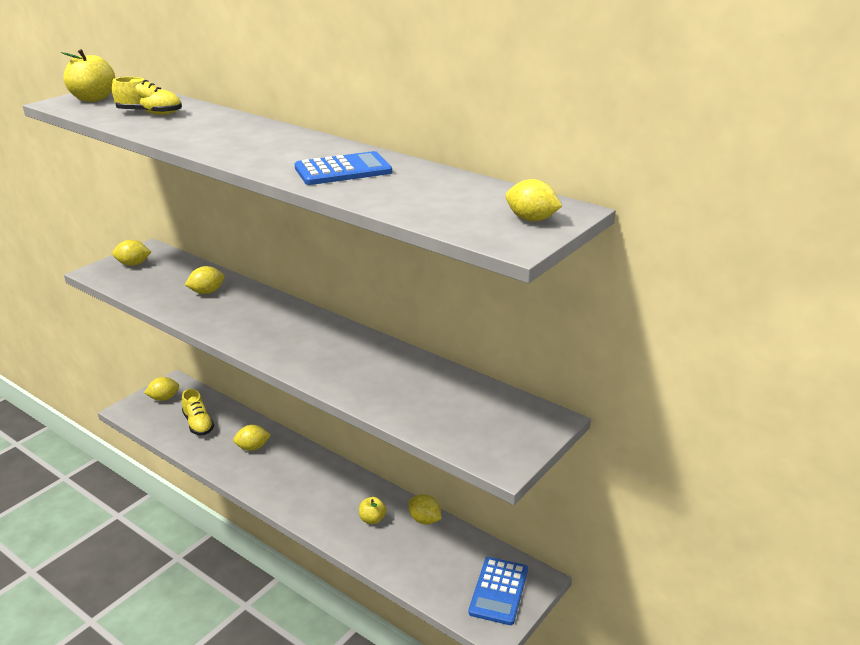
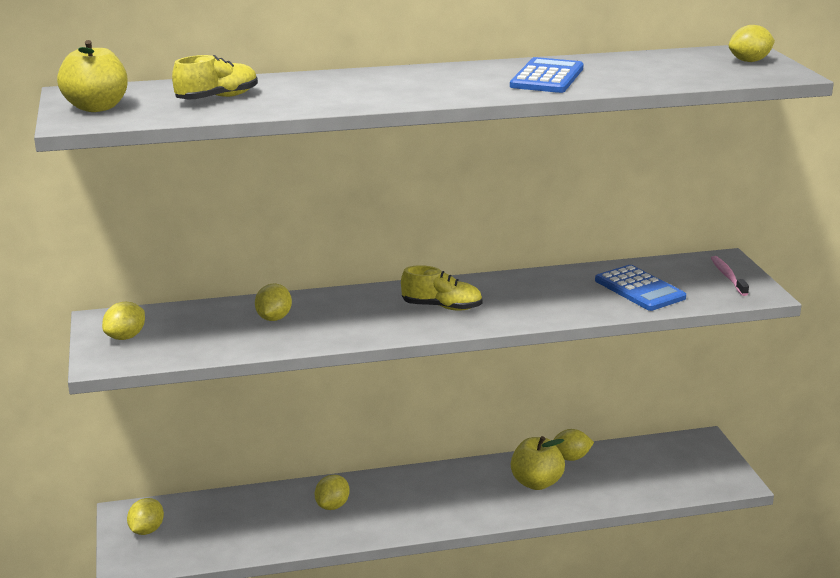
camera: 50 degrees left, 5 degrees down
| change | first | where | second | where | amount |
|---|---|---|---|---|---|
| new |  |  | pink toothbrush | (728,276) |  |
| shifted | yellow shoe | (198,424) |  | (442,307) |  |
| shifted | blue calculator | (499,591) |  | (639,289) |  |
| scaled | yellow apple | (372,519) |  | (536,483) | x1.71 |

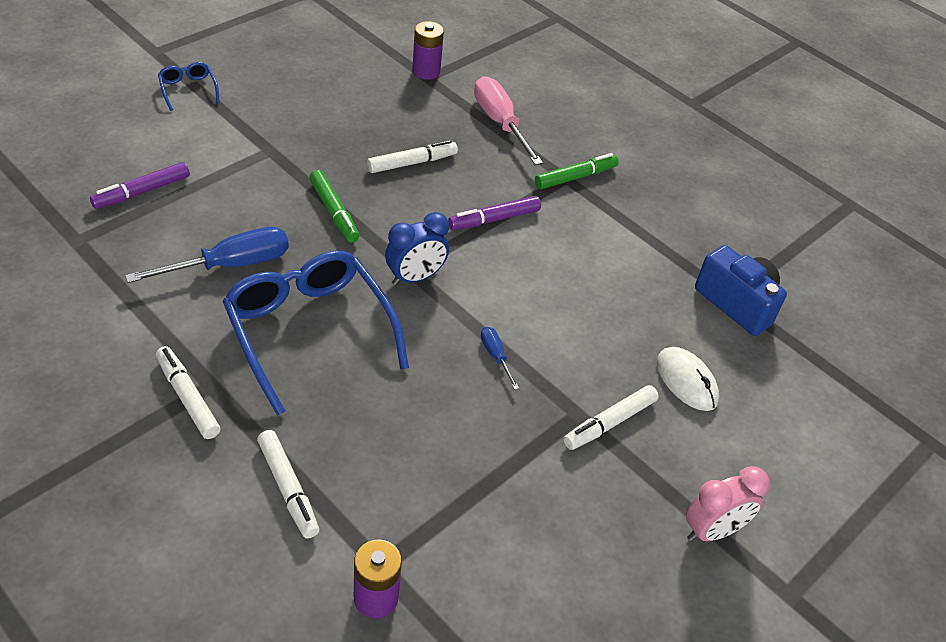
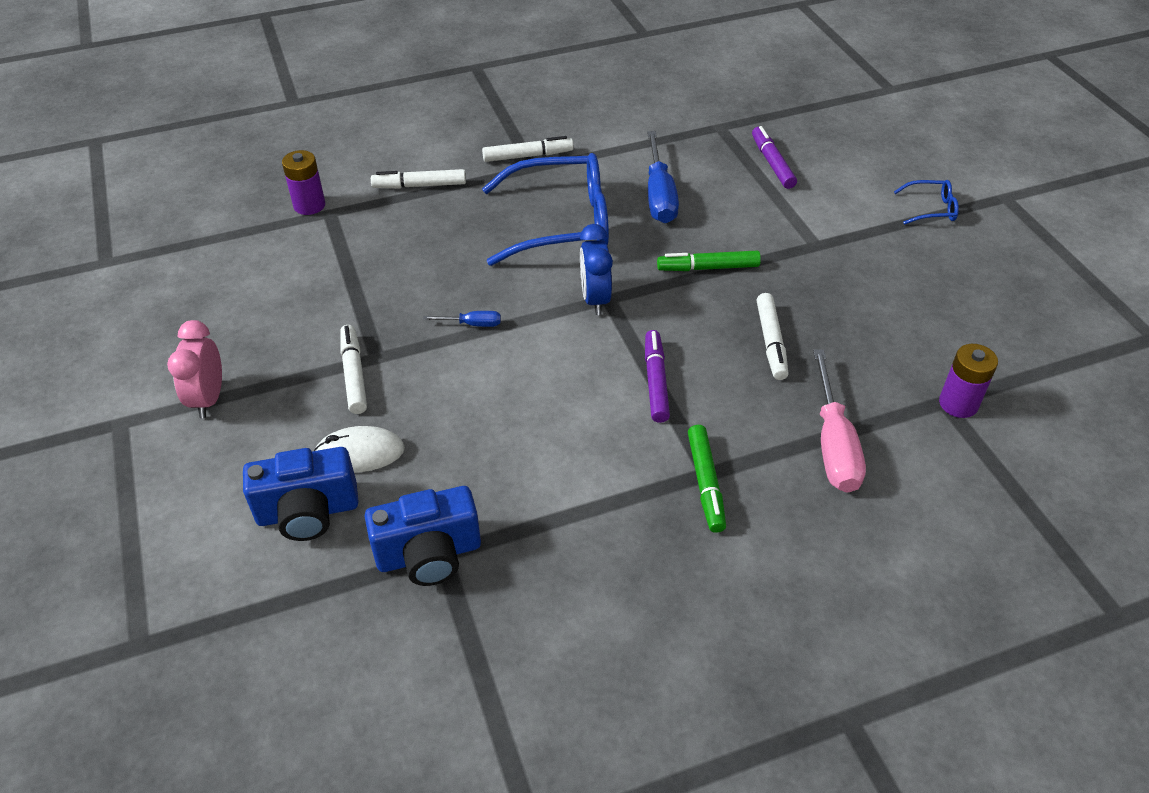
camera: 120 degrees right, 0 degrees up
| change | first | where | second | where | amount |
|---|---|---|---|---|---|
| new |  |  | blue camera | (308,512) |  |
| rotated | pink screwdriver | (500,123) |  | (833,444) | 90 degrees clockwise |

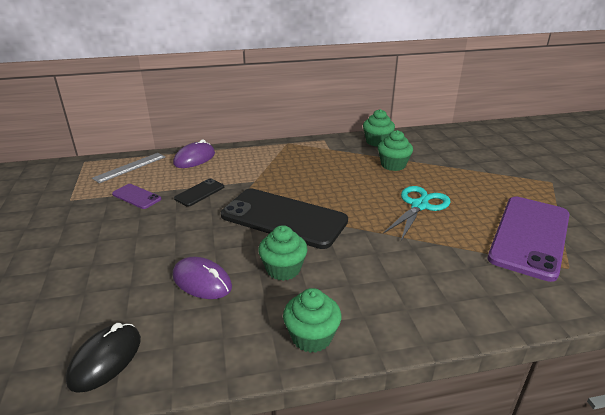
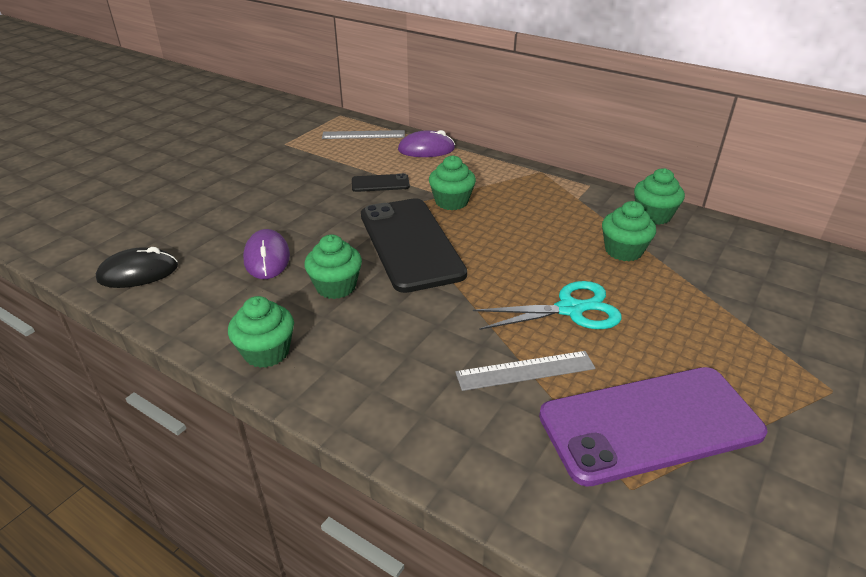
camera: 45 degrees right, 5 degrees up
| change | first | where | second | where | amount |
|---|---|---|---|---|---|
| gone | purple phone | (136,196) |  |  |  |
| new |  |  | green cupcake | (451,202) |  |
| new |  |  | grey ruler | (525,370) |  |

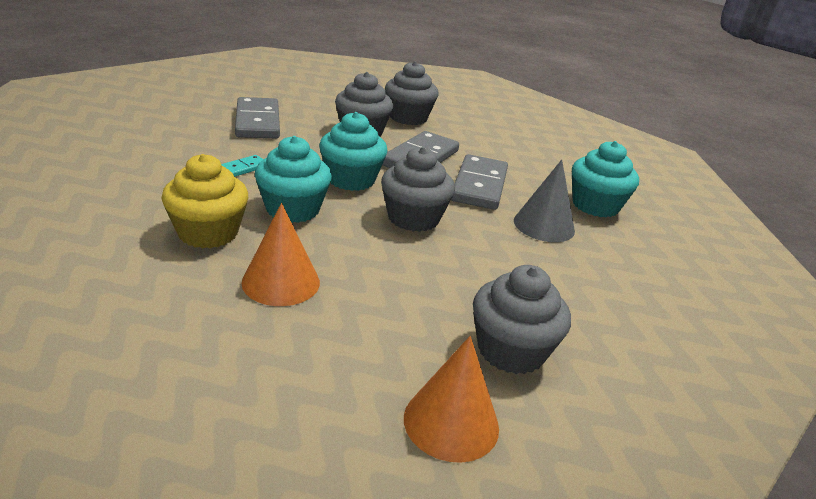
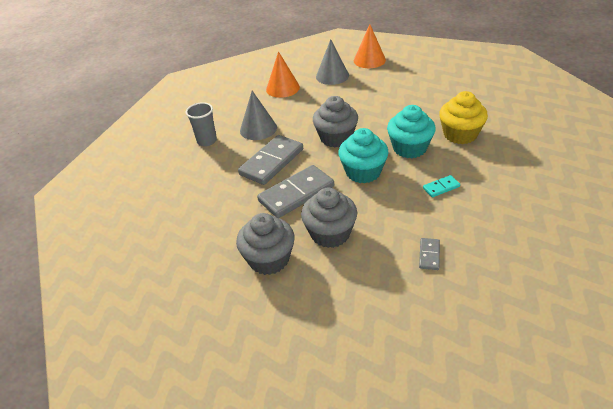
camera: 150 degrees left, 10 degrees up
| change | first | where | second | where | amount |
|---|---|---|---|---|---|
| shifted | orange cone | (281,282) |  | (282,88) |  |
| swapped | grey cupcake | (511,350) | grey cone | (332,76) |  |
| swapped | turquoise cupcake | (595,205) | grey cup | (207,141) |  |
| scaled | grey domino | (257,122) |  | (429,255) | x0.46 |

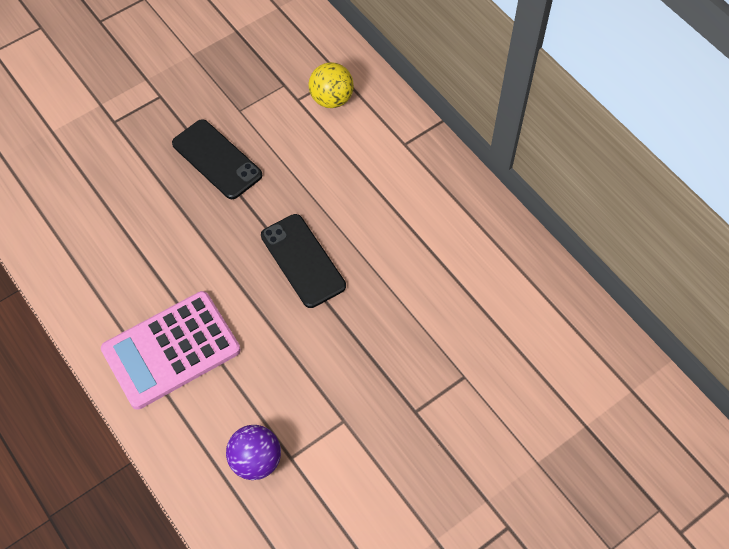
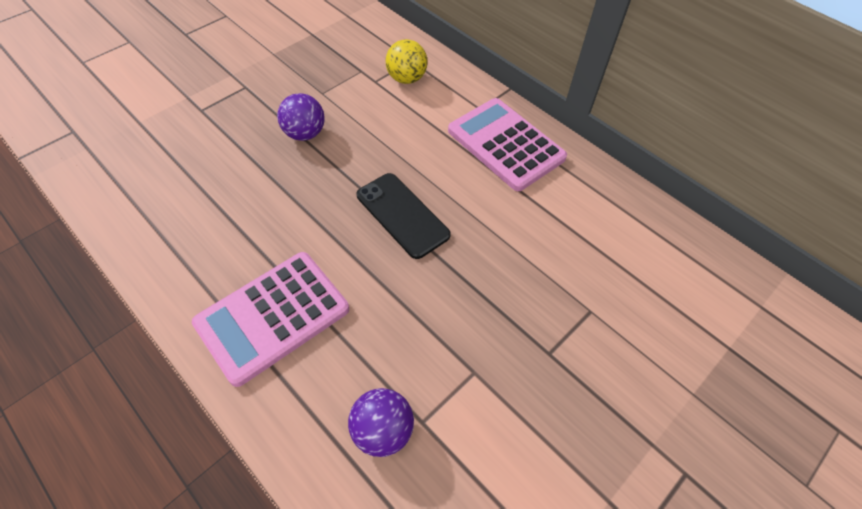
camera: 10 degrees left, 5 degrees down
| change | first | where | second | where | amount |
|---|---|---|---|---|---|
| new |  |  | pink calculator | (505,144) |  |
| swapped | black phone | (217,159) | purple ball | (305,134) |  |

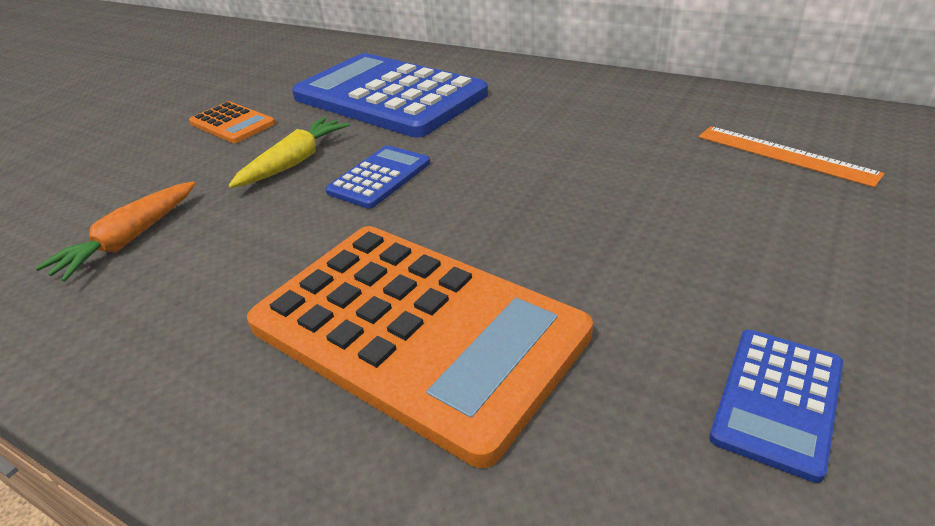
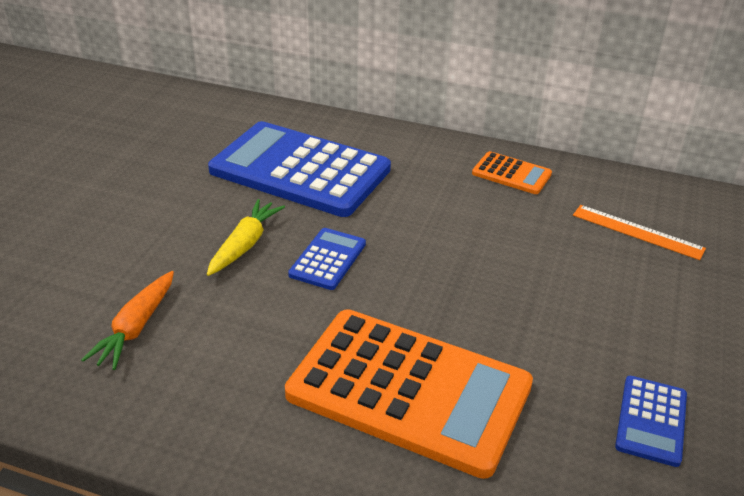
camera: 15 degrees left, 0 degrees up
| change | first | where | second | where | amount |
|---|---|---|---|---|---|
| shifted | orange calculator | (232,123) |  | (511,174) |  |

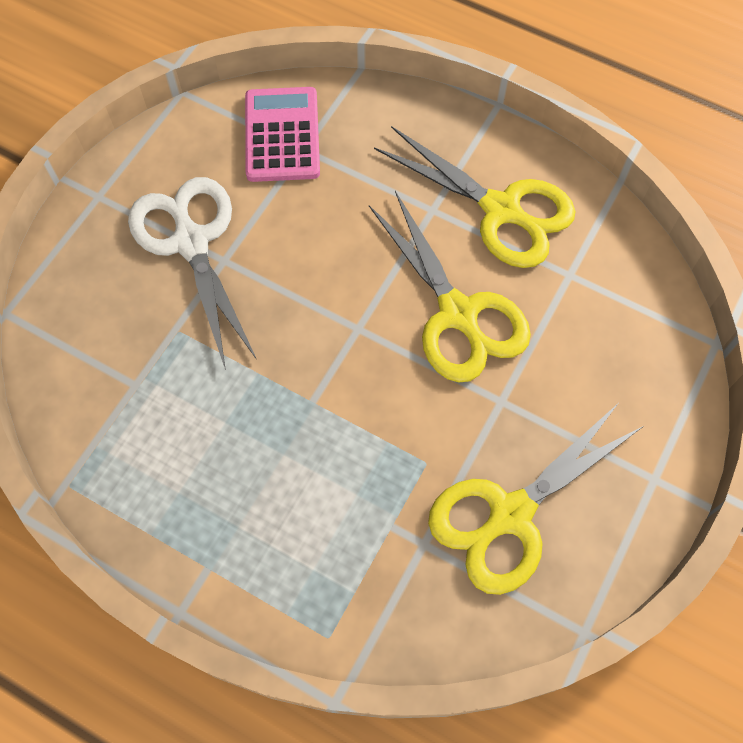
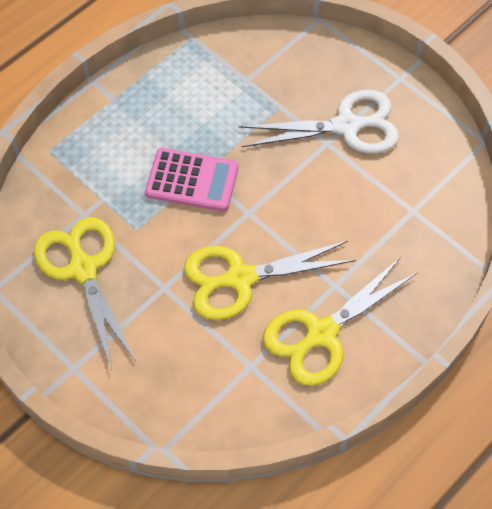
camera: 105 degrees right, 5 degrees down
| change | first | where | second | where | amount |
|---|---|---|---|---|---|
| shifted | pink calculator | (282,135) |  | (192,180) |  |

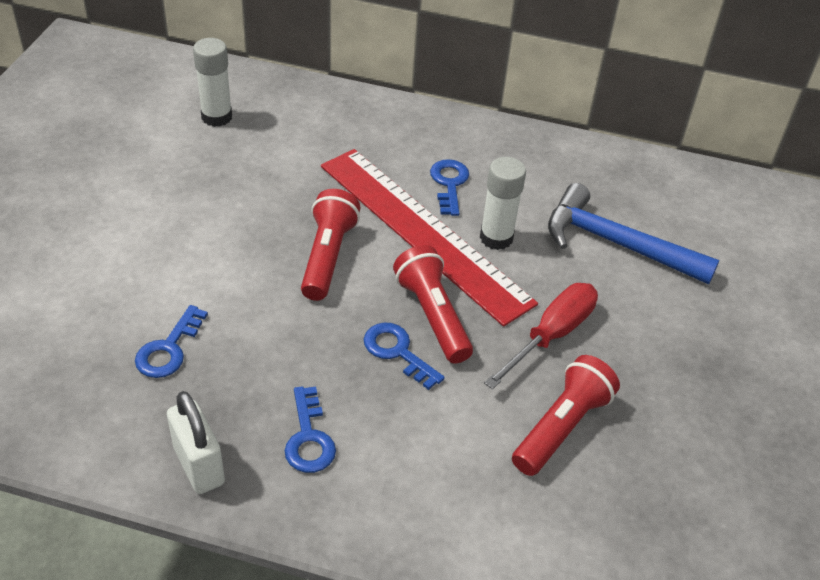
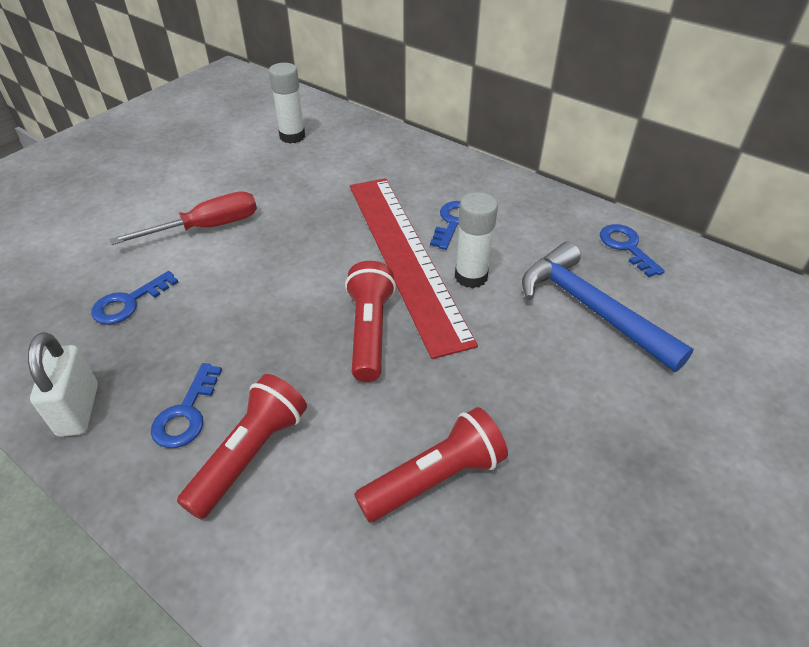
camera: 25 degrees right, 0 degrees up
| change | first | where | second | where | amount |
|---|---|---|---|---|---|
| shifted | red flashlight | (328,256) |  | (250,454) |  |
| shifted | blue key | (397,352) |  | (626,247) |  |
| shifted | red screwdriver | (551,335) |  | (207,227) |  |

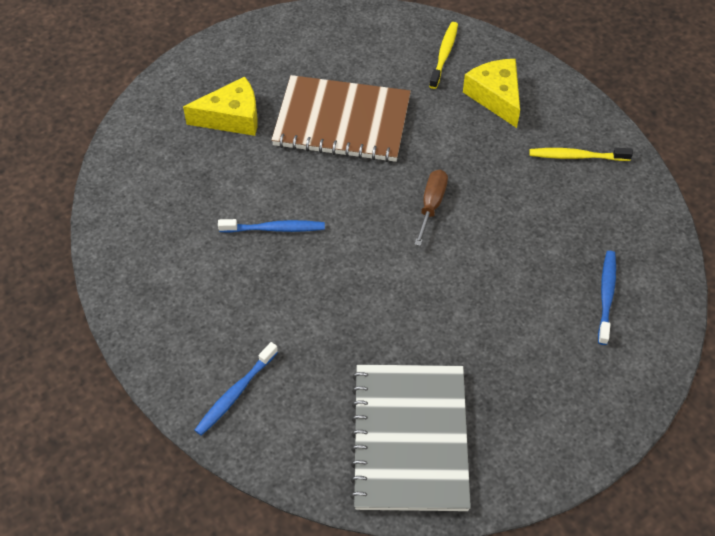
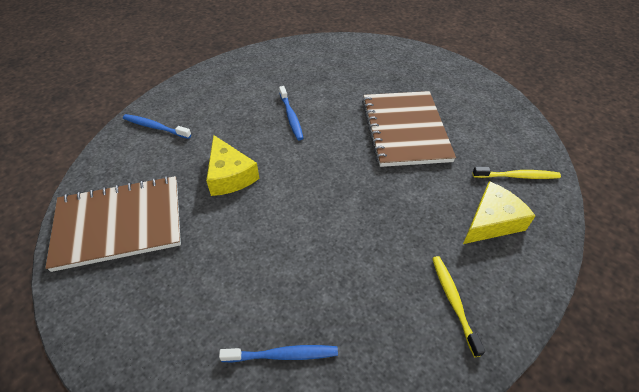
camera: 75 degrees right, 5 degrees down
| change | first | where | second | where | amount |
|---|---|---|---|---|---|
| gone | brown screwdriver | (431,205) |  |  |  |
| shifted | yellow cheese | (232,117) |  | (229,175) |  |
| repainted | grey notebook | (410,438) | brown notebook | (119,224) |  |

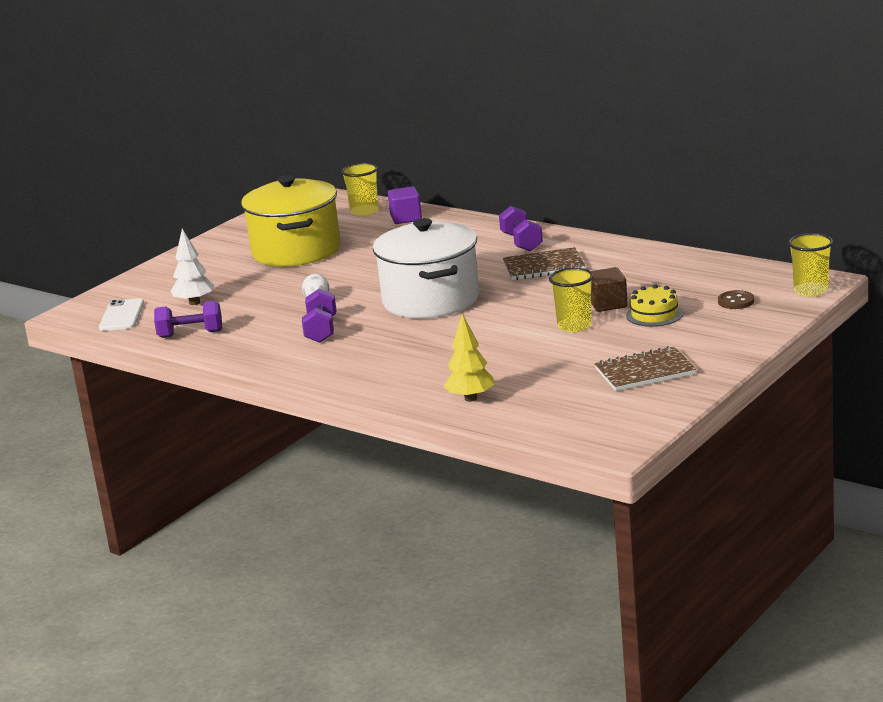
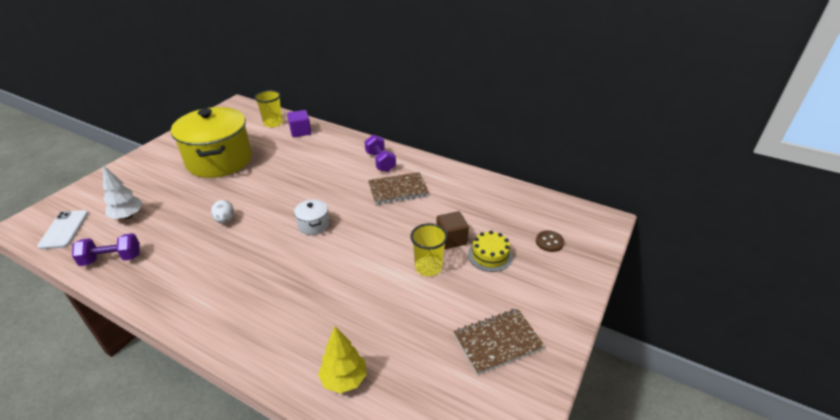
camera: 10 degrees left, 15 degrees up
| change | first | where | second | where | amount |
|---|---|---|---|---|---|
| gone | purple dumbbell | (321,330) |  |  |  |
| gone | yellow cup | (811,291) |  |  |  |
| scaled | white pot | (431,300) |  | (313,225) | x0.41 |

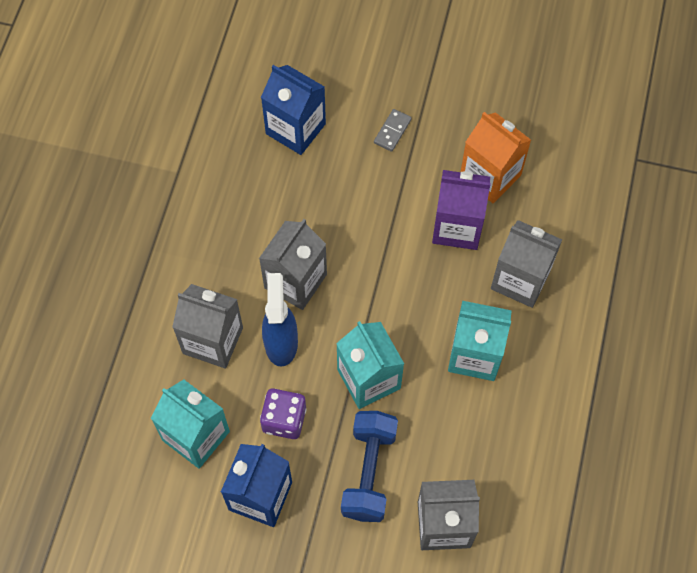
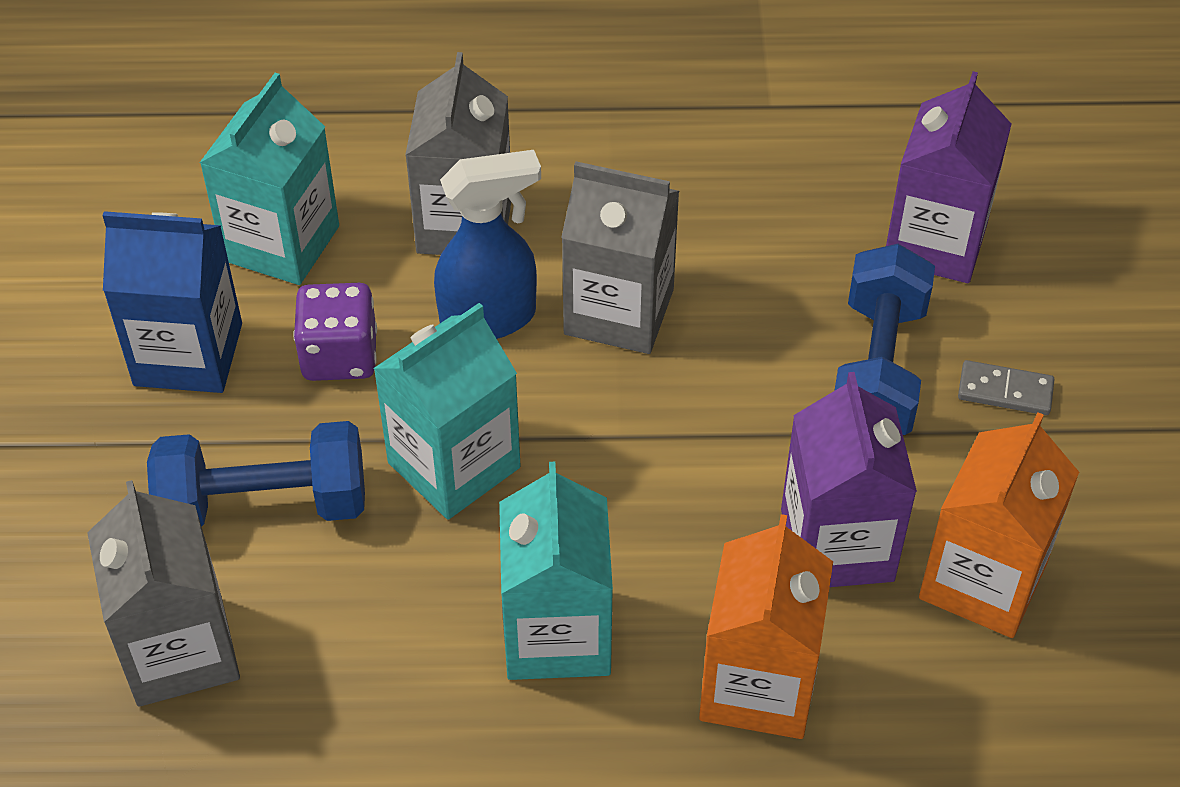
camera: 75 degrees right, 15 degrees down
| change | first | where | second | where | amount |
|---|---|---|---|---|---|
| new |  |  | blue dumbbell | (877,369) |  |
| repainted | blue carton | (295,129) | purple carton | (935,243) |  |
| repainted | grey carton | (520,279) | orange carton | (758,685) |  |

